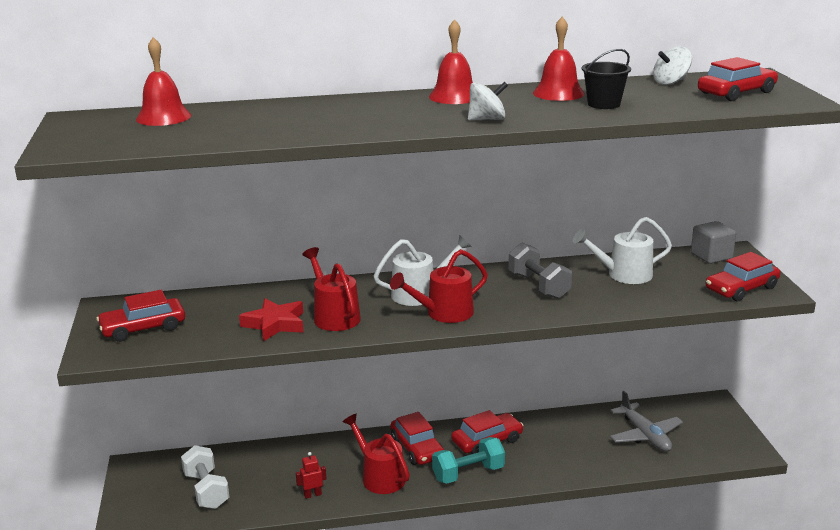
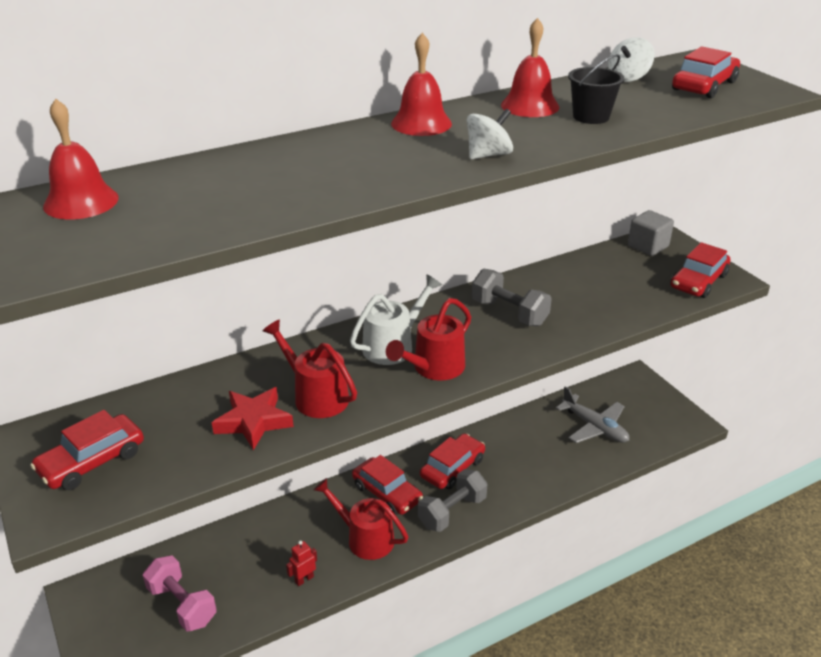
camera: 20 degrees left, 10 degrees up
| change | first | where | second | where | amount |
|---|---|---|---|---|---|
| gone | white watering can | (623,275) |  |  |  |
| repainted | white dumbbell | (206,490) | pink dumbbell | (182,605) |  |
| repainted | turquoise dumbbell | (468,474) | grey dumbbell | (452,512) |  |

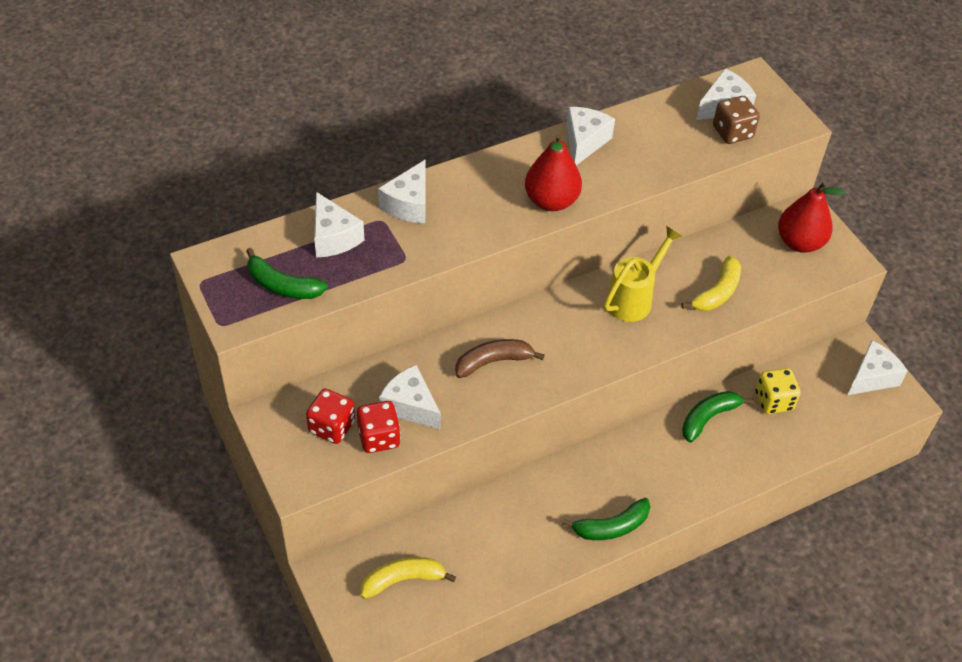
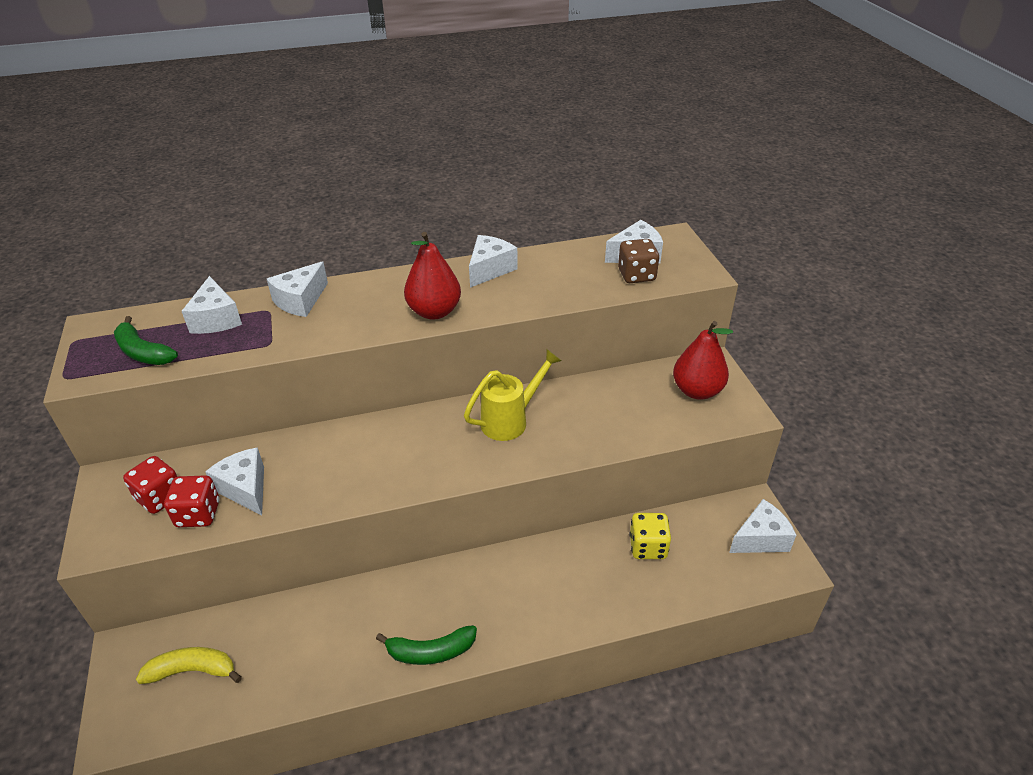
camera: 15 degrees right, 10 degrees down
| change | first | where | second | where | amount |
|---|---|---|---|---|---|
| gone | brown banana | (493,362) |  |  |  |
| gone | yellow banana | (717,292) |  |  |  |
| gone | green banana | (708,418) |  |  |  |

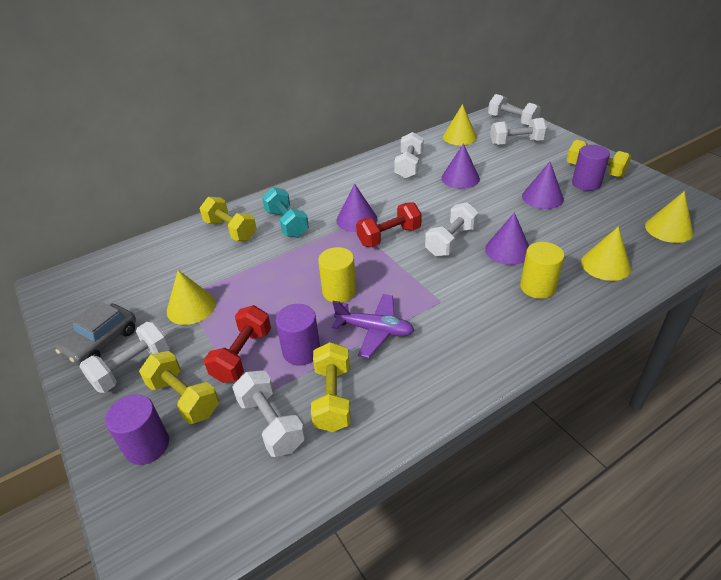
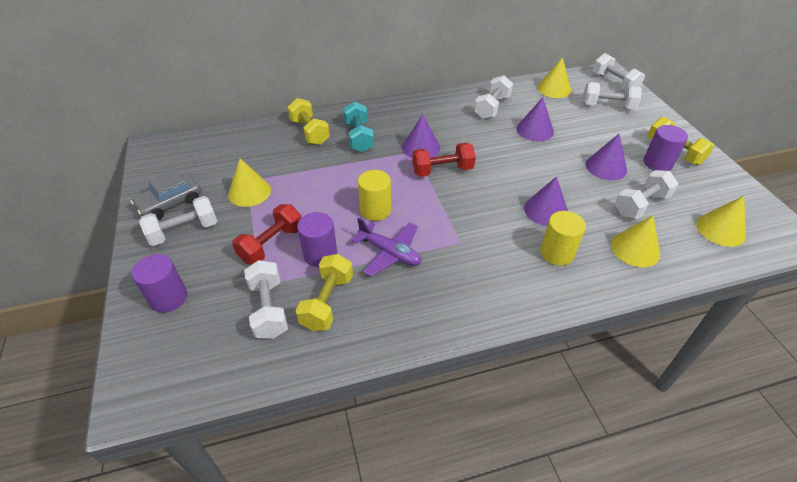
camera: 15 degrees right, 5 degrees up
| change | first | where | second | where | amount |
|---|---|---|---|---|---|
| gone | yellow dumbbell | (184,398) |  |  |  |
| shifted | white dumbbell | (451,241) |  | (641,205) |  |

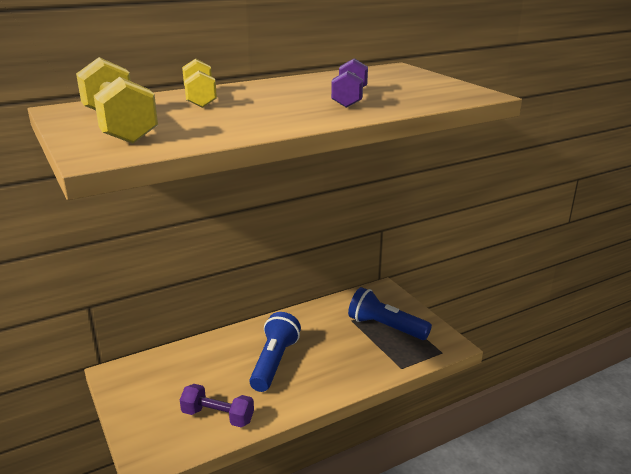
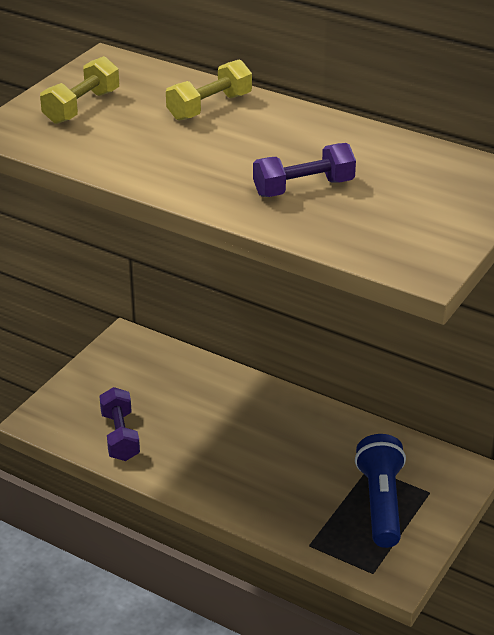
camera: 60 degrees right, 10 degrees up
| change | first | where | second | where | amount |
|---|---|---|---|---|---|
| gone | blue flashlight | (274,362) |  |  |  |
| scaled | yellow dumbbell | (119,126) |  | (82,107) | x0.66 |

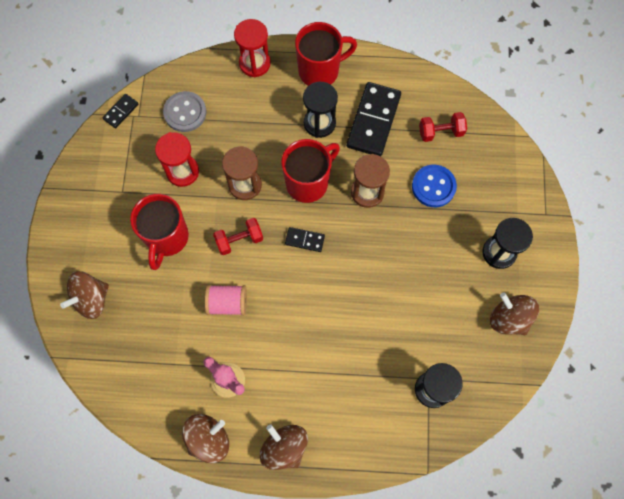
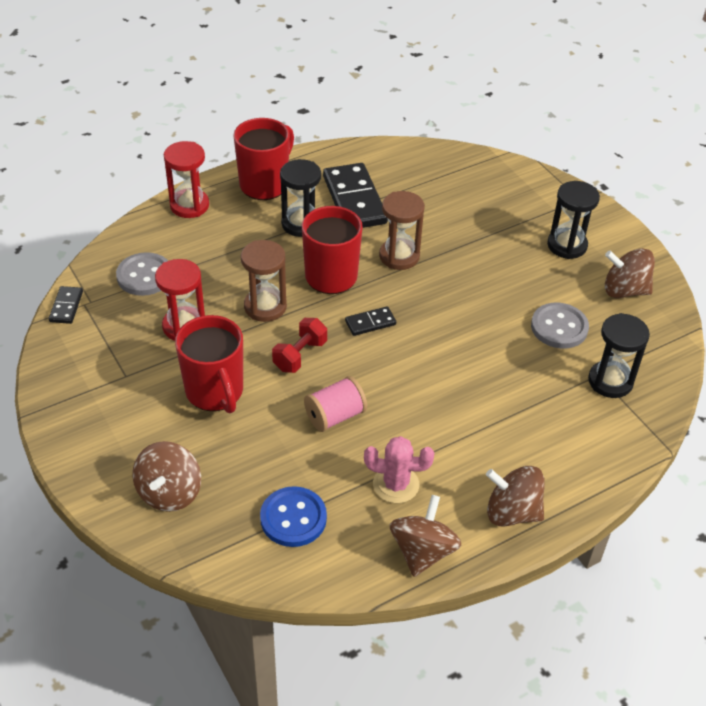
camera: 35 degrees left, 25 degrees down
| change | first | where | second | where | amount |
|---|---|---|---|---|---|
| gone | red dumbbell | (440,132) |  |  |  |
| new |  |  | grey button | (559,327) |  |
| shifted | blue button | (433,186) |  | (293,518) |  |

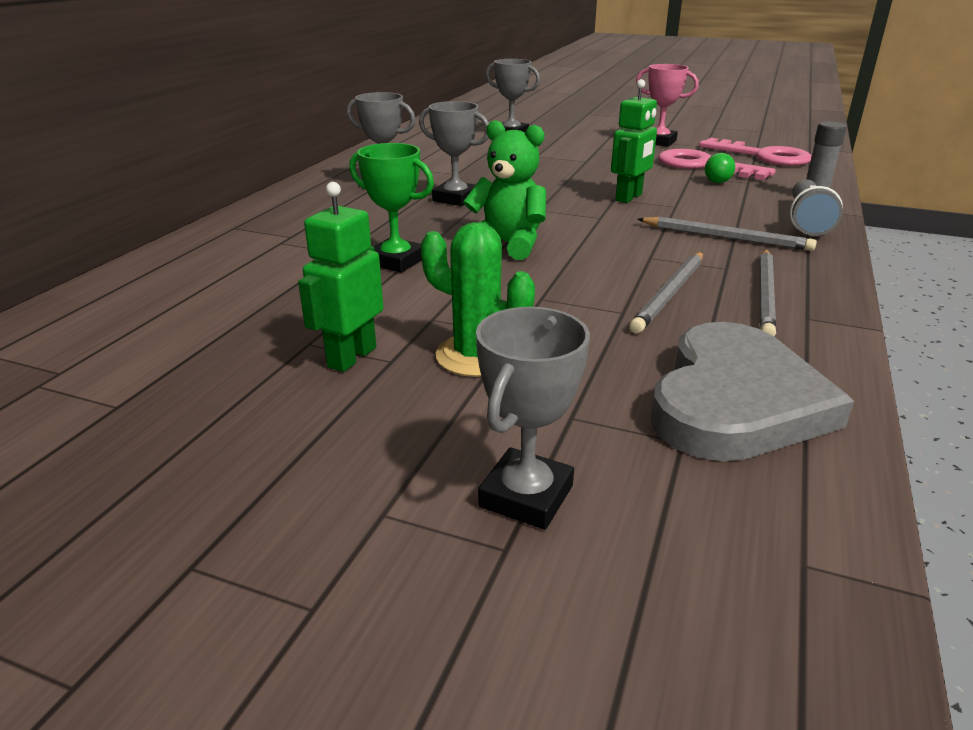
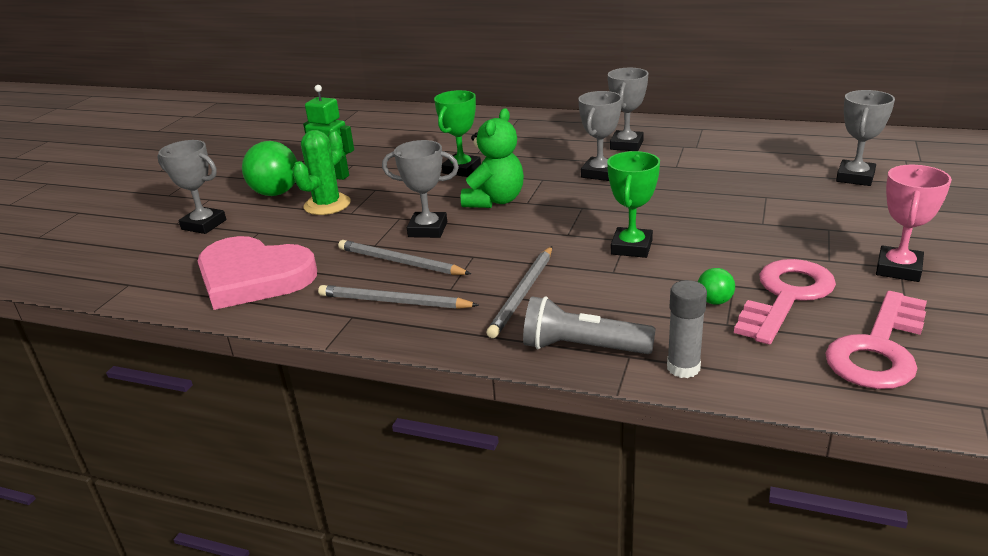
camera: 90 degrees right, 0 degrees up
| change | first | where | second | where | amount |
|---|---|---|---|---|---|
| new |  |  | green ball | (276,193) |  |
| new |  |  | grey trophy | (427,229) |  |
| swapped | green robot | (629,197) | green trophy | (631,247) |  |
| repainted | grey heart | (735,401) | pink heart | (253,277) |  |

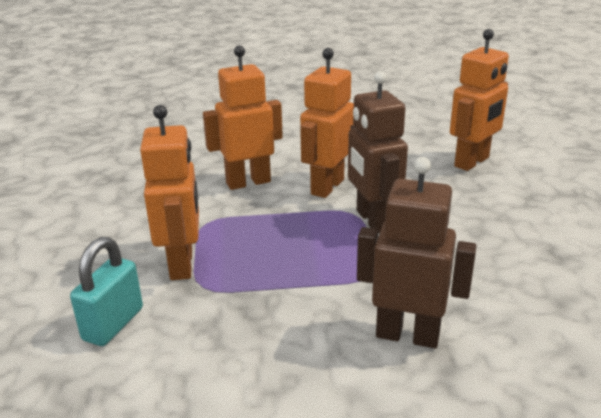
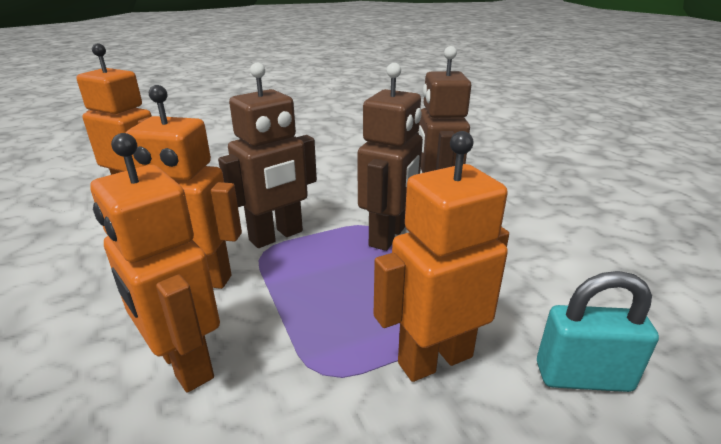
camera: 110 degrees left, 0 degrees up
| change | first | where | second | where | amount |
|---|---|---|---|---|---|
| new |  |  | brown robot | (388,236) |  |

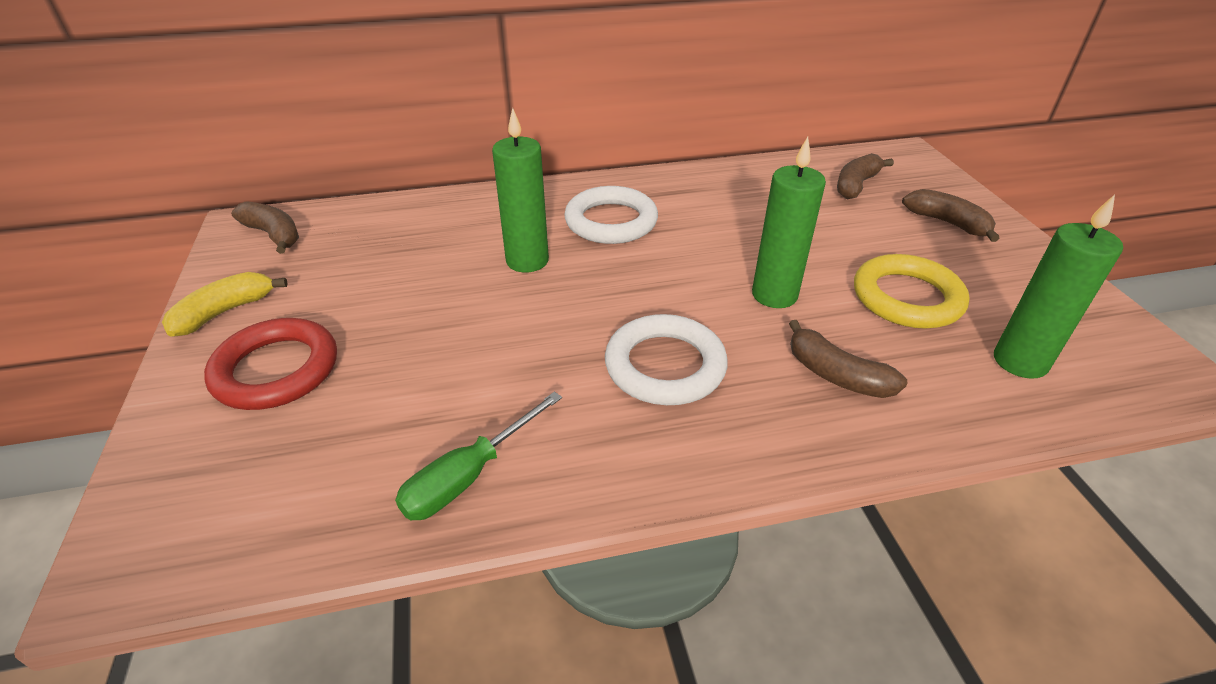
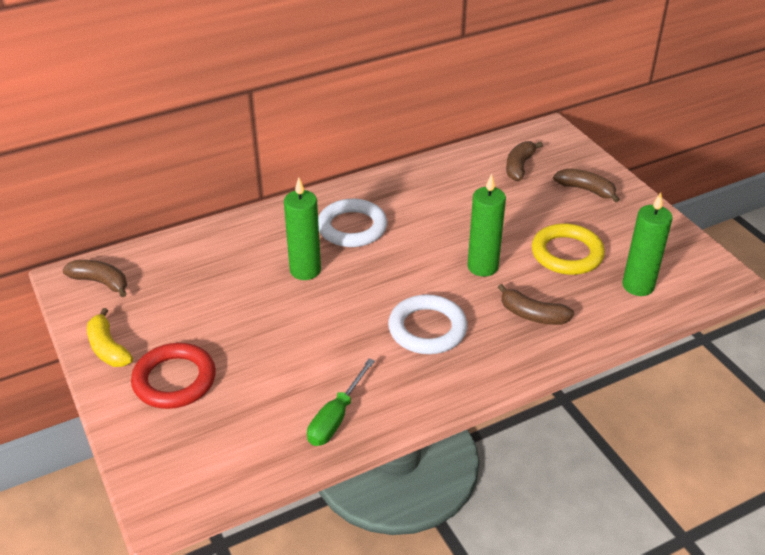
camera: 15 degrees left, 0 degrees up
| change | first | where | second | where | amount |
|---|---|---|---|---|---|
| rotated | yellow banana | (225,312) |  | (108,348) | 60 degrees counterclockwise |

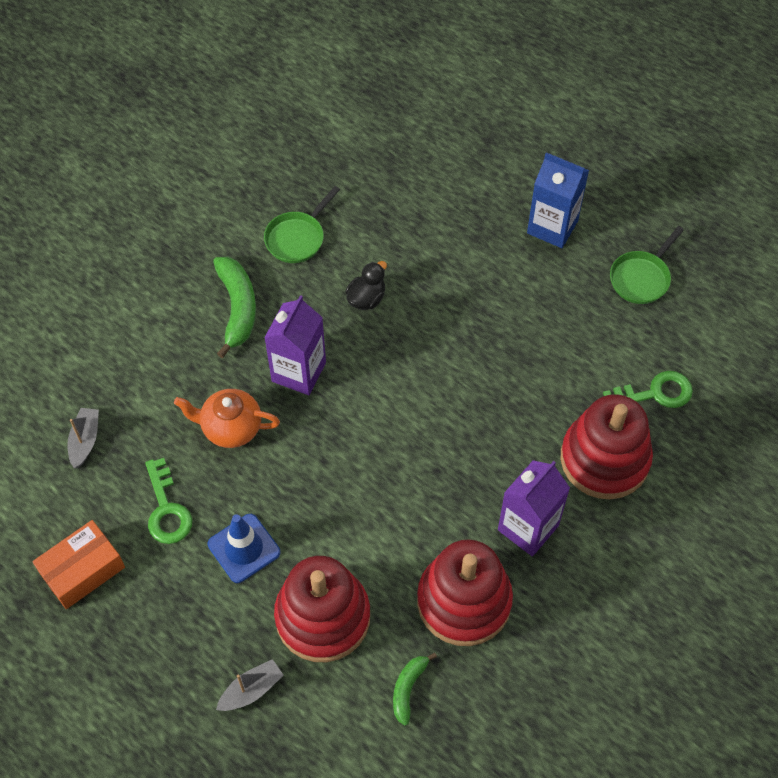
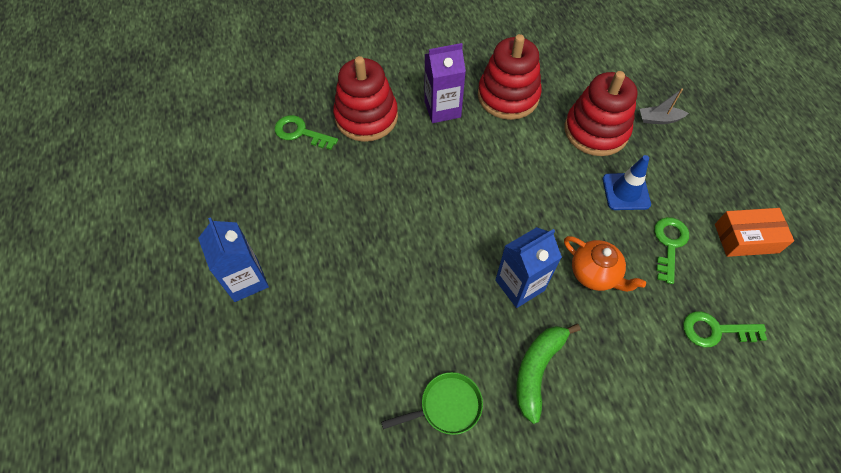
camera: 145 degrees left, 0 degrees up
| change | first | where | second | where | amount |
|---|---|---|---|---|---|
| gone | black duck | (366,298) |  |  |  |
| gone | green banana | (408,689) |  |  |  |
| gone | green pan | (641,278) |  |  |  |
| swapped | grey boat | (85,441) | green key | (715,330) |  |
| repainted | purple carton | (299,372) | blue carton | (520,285) |  |

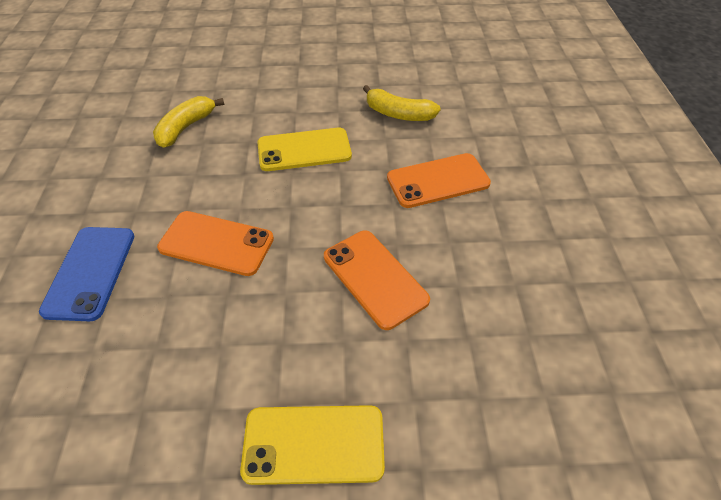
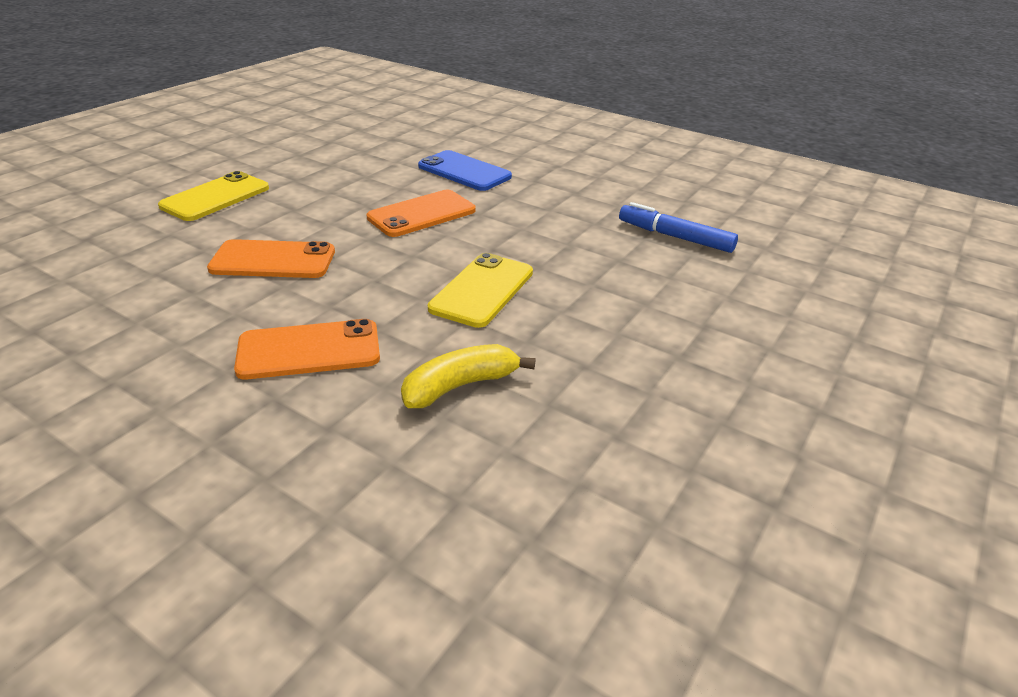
camera: 125 degrees right, 15 degrees down
| change | first | where | second | where | amount |
|---|---|---|---|---|---|
| gone | yellow banana | (186,128) |  |  |  |
| new |  |  | blue marker | (675,237) |  |
| rotated | orange phone | (438,181) |  | (309,350) | 60 degrees clockwise |

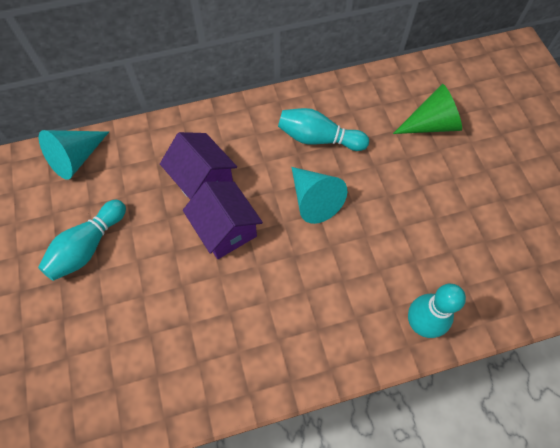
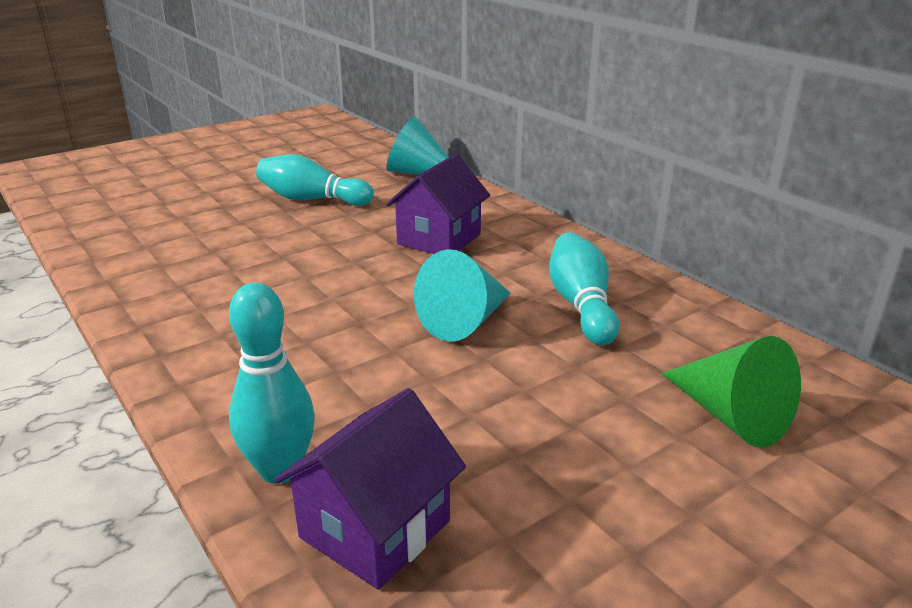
camera: 70 degrees right, 35 degrees down
| change | first | where | second | where | amount |
|---|---|---|---|---|---|
| shifted | purple house | (225,230) |  | (375,529) |  |

